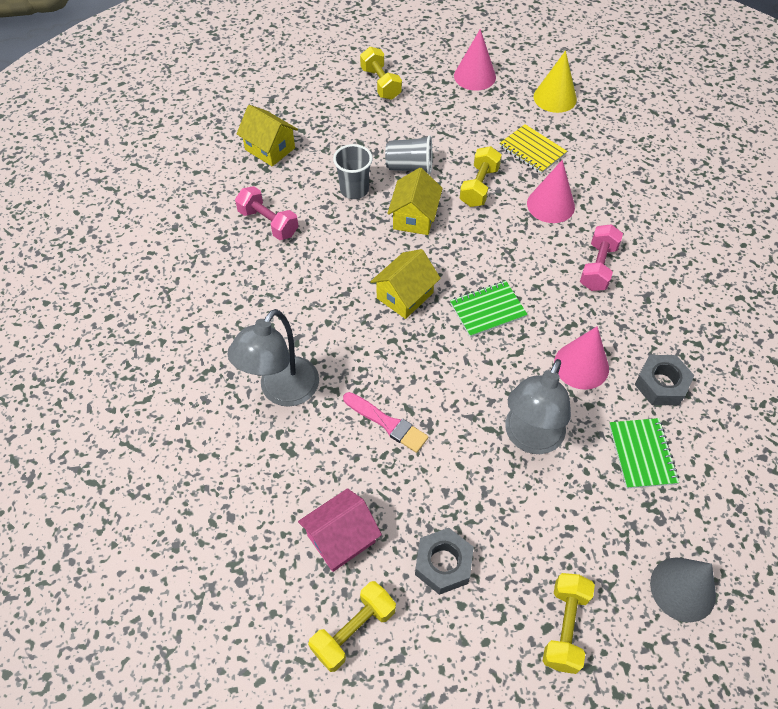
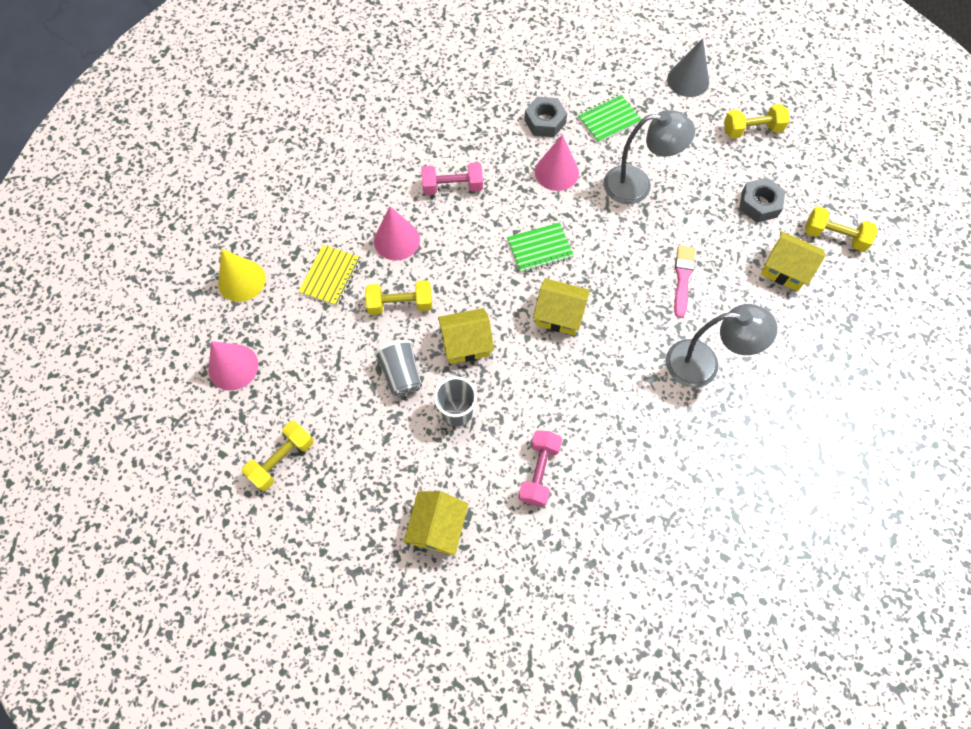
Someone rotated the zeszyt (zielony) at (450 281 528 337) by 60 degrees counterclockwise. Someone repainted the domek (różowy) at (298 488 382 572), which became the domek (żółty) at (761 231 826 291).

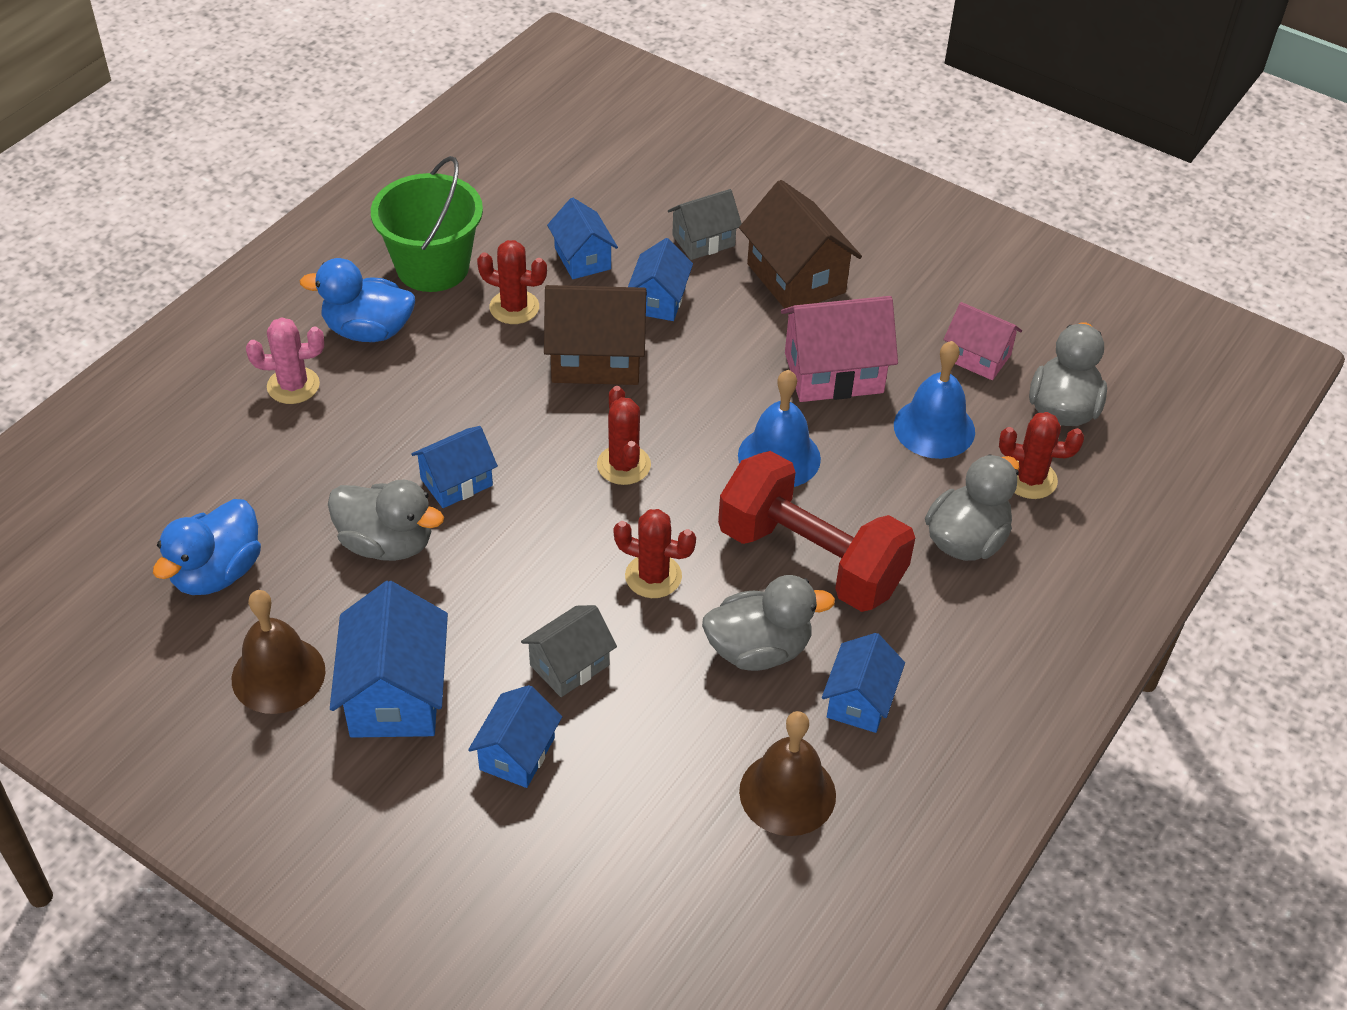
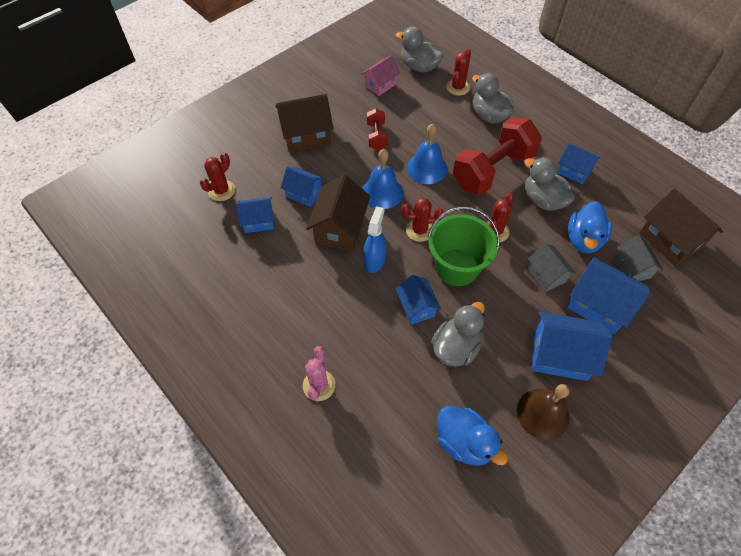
Someone carried the kaktus (czerwony) from (477 240 547 324) to (200 152 235 201). Someone carried the dzwonek (niebieski) from (894 341 975 459) to (362 149 403 209). Someone put down the spryskiwacz (niebieski) at (363 206 386 273). Someone swapped the domek (różowy) at (781 296 898 402) for the hantel (czerwony) at (367 108 387 150). Someone carried the wiadro (zielony) from (371 156 483 292) to (428 207 500 286). Someone rotated the kaczka (szary) at (702 575 835 671) by 45 degrees counterclockwise. Someone scaled the domek (niebieski) at (468 685 562 788) by 1.61. Someone carried the kaczka (niebieski) from (300 258 415 342) to (568 201 612 253). Someone carried the domek (szary) from (668 189 742 260) to (615 235 663 281). Someone put down the domek (brązowy) at (639 189 723 266). Someone took away the dzwonek (brązowy) at (739 711 836 836).

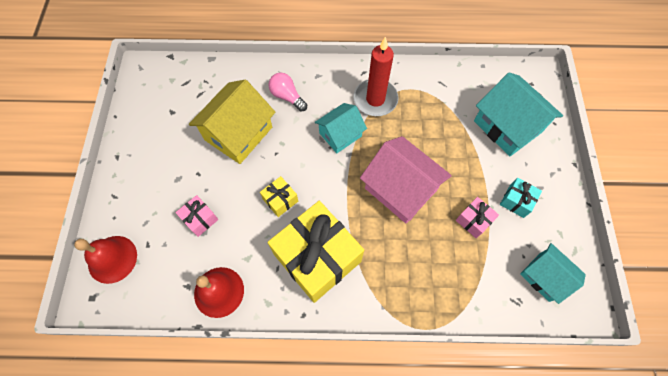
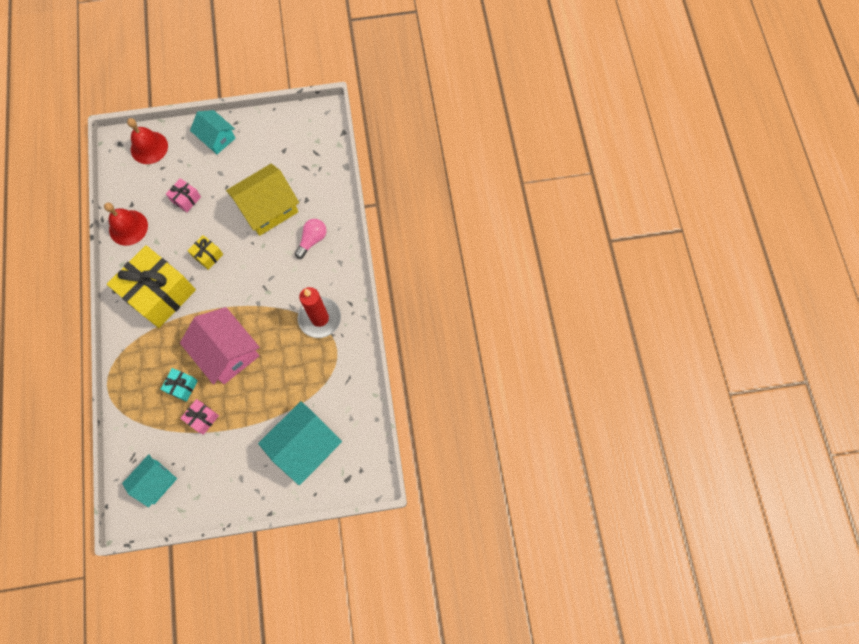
Someone carried the prezent (turkusowy) from (500 178 542 218) to (161 368 198 402). Someone rotated the domek (różowy) at (360 136 452 223) by 75 degrees counterclockwise. Someone carried the domek (turkusowy) from (315 103 367 153) to (190 110 235 154). Someone rotated the domek (żółty) at (189 80 275 164) by 60 degrees counterclockwise.

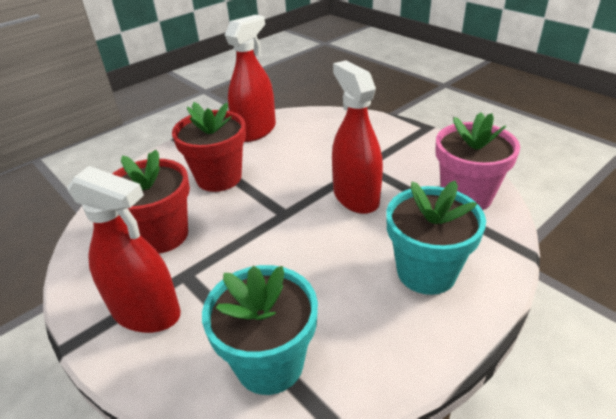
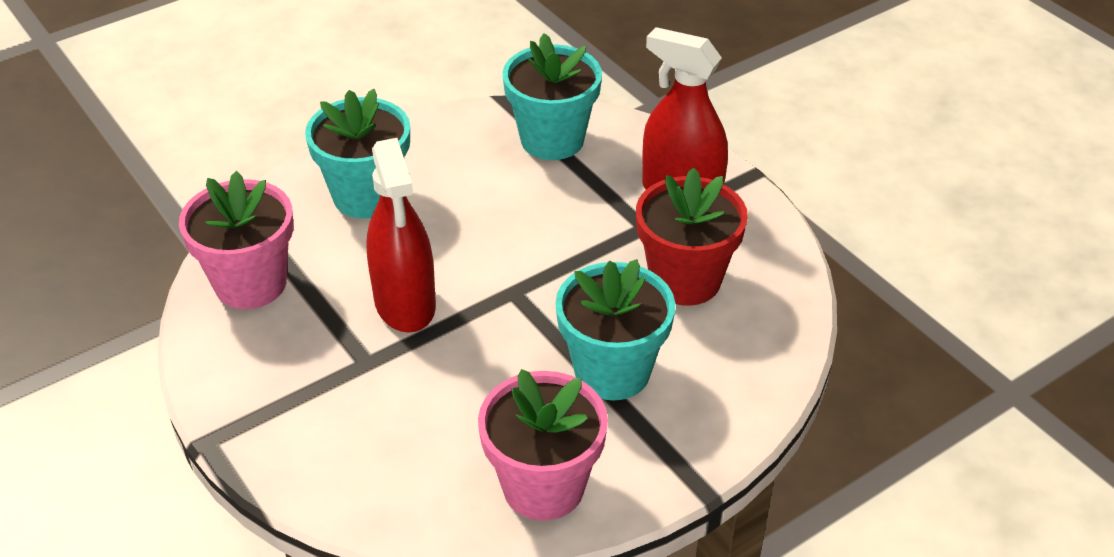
Someone swapped the spryskiwacz (czerwony) at (225 15 276 142) for the doniczka (różowy) at (478 369 608 521). Someone repainted the doniczka (czerwony) at (172 102 246 192), which became the doniczka (turkusowy) at (555 259 675 400).

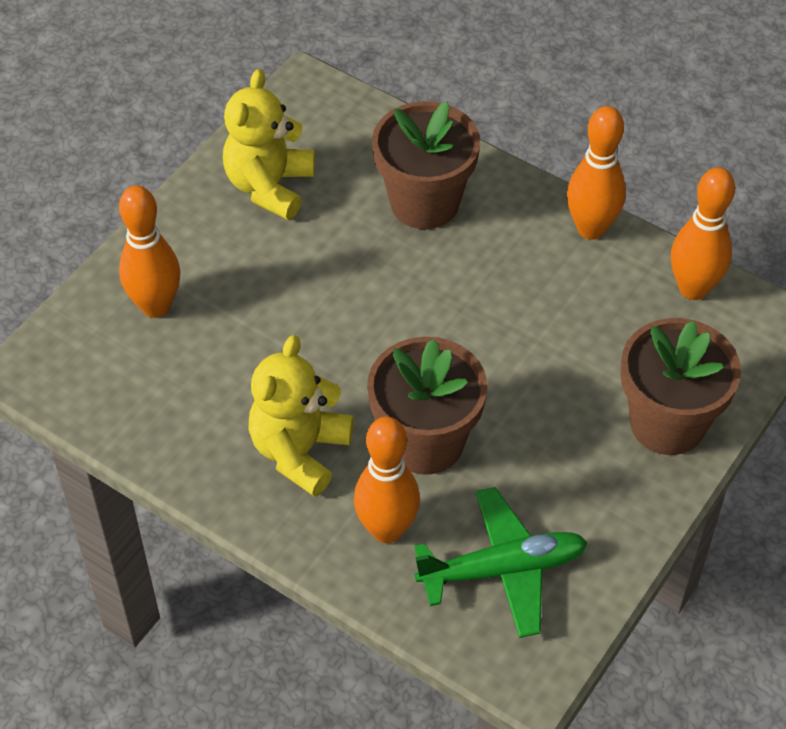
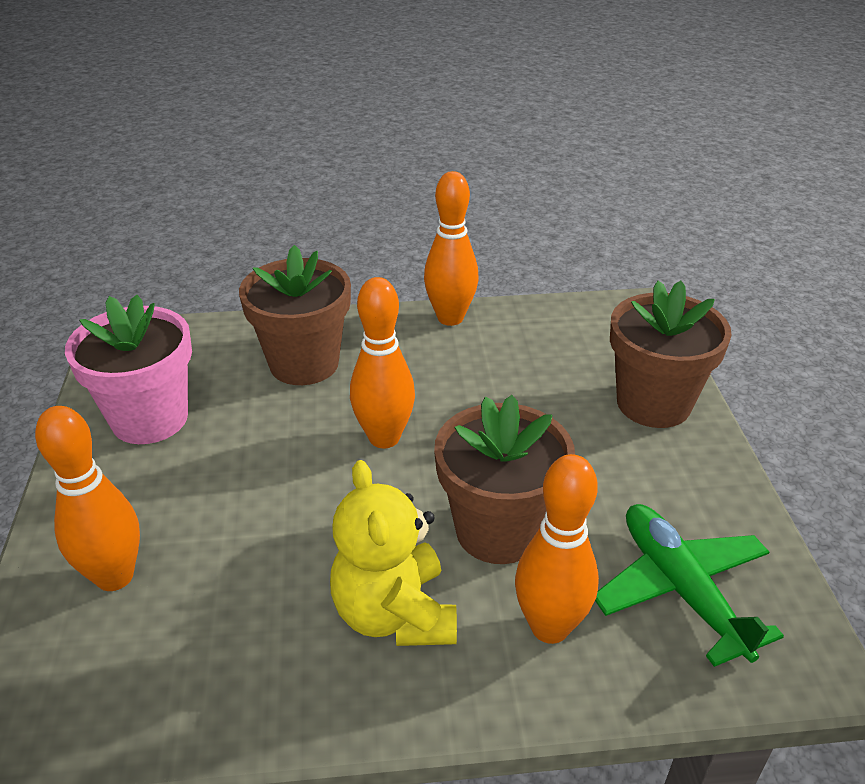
Someone swapped the miś (żółty) at (223 69 315 220) for the doniczka (różowy) at (65 295 192 444). Someone carried the kręgiel (pomarańczowy) from (671 167 735 300) to (350 277 415 448). Someone rotated the samolot (zielony) at (414 487 588 638) by 60 degrees counterclockwise.

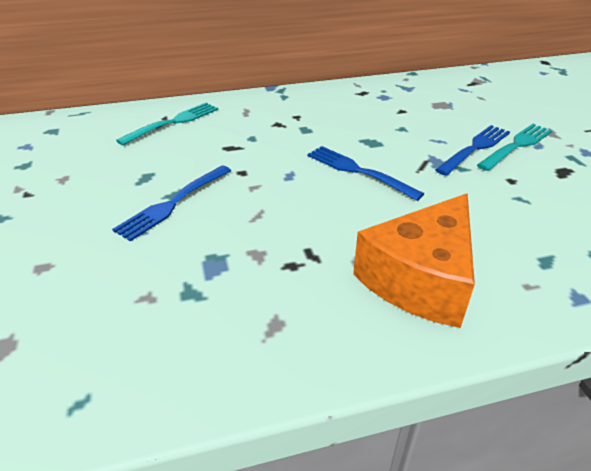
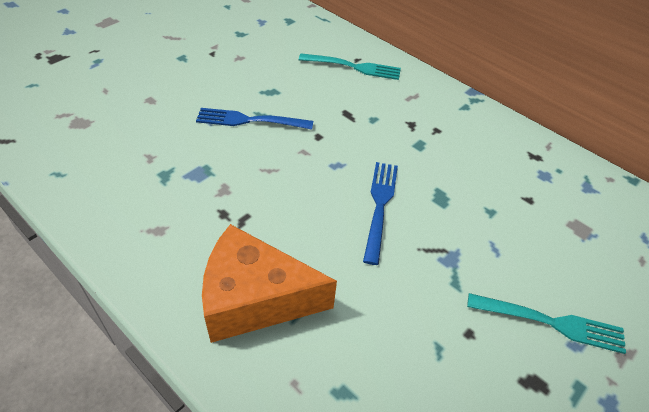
Someone took away the widelec (niebieski) at (435 125 510 176).

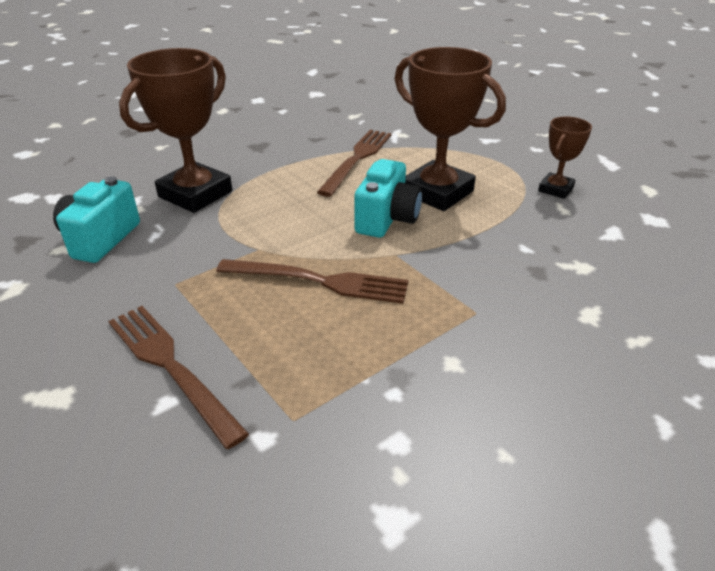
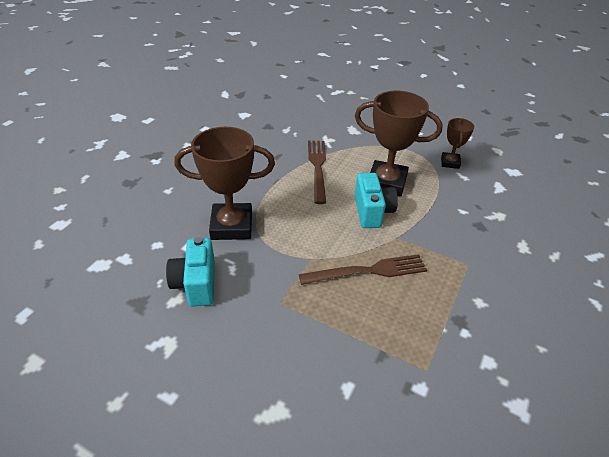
Someone rotated the puchar (brązowy) at (119 48 232 213) by 75 degrees clockwise. Someone took away the widelec (brązowy) at (108 306 249 449).

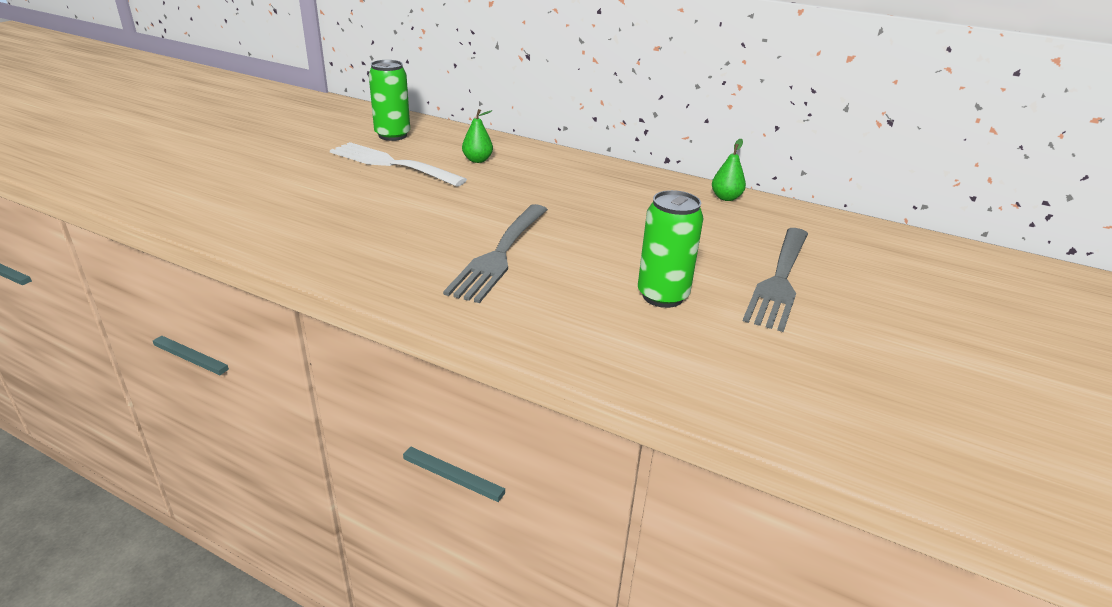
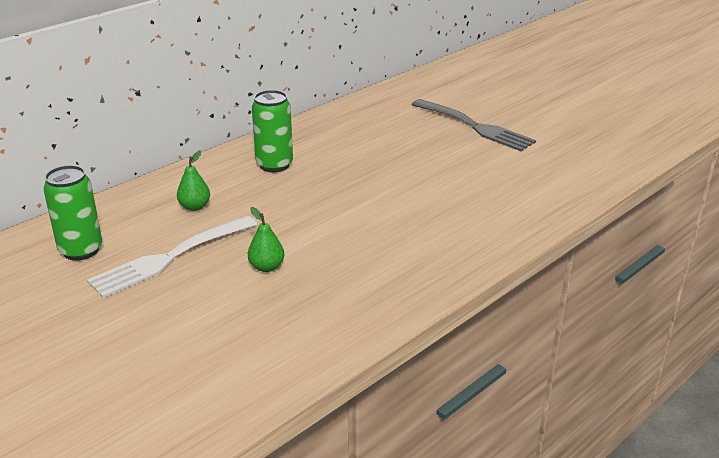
Someone carried the gruszka (zielony) from (712 139 746 201) to (248 207 284 272). Someone carried the puszka (zielony) from (638 190 703 308) to (252 90 293 173). Someone took away the widelec (szary) at (443 204 548 303).

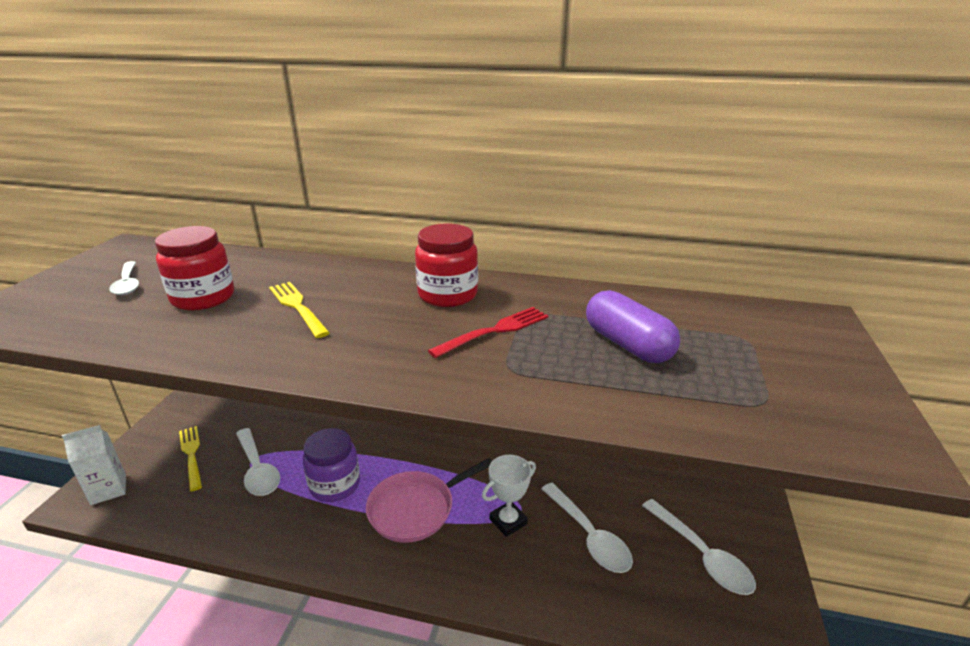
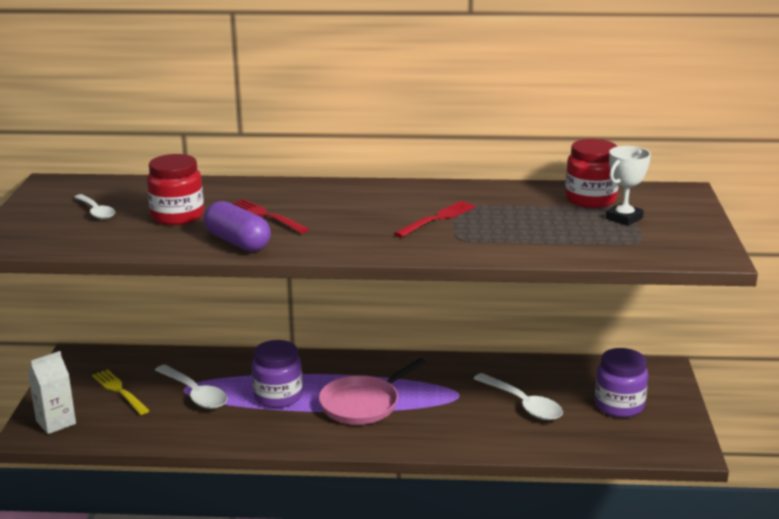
Someone carried the kapsułka (fioletowy) from (586 290 680 363) to (204 201 271 252). Someone repainted the widelec (żółty) at (269 282 330 338), which became the widelec (czerwony) at (233 199 309 233). Someone carried the słoik (czerwony) from (415 224 478 307) to (565 139 619 208). Someone swapped the łyżka (biały) at (642 499 756 595) for the słoik (fioletowy) at (595 348 648 417). Someone carried the puchar (biały) from (482 455 536 537) to (606 146 651 226).

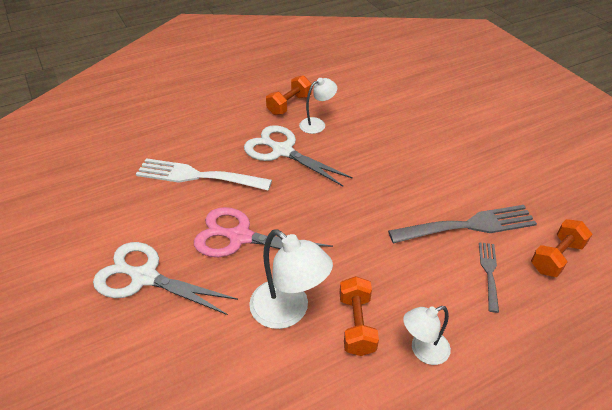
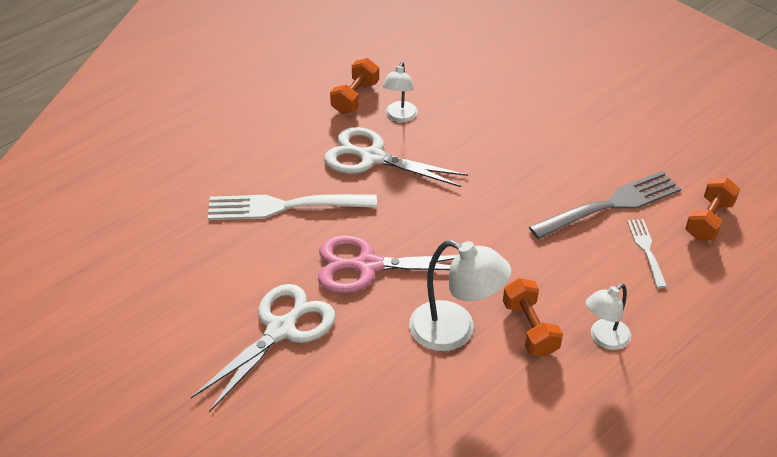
Someone rotated the nożyczki (biały) at (93 242 238 315) by 120 degrees clockwise. Someone rotated the lampka (biały) at (299 78 337 134) by 150 degrees clockwise. Someone repainted the widelec (szary) at (479 242 499 313), which became the widelec (biały) at (627 219 667 288).

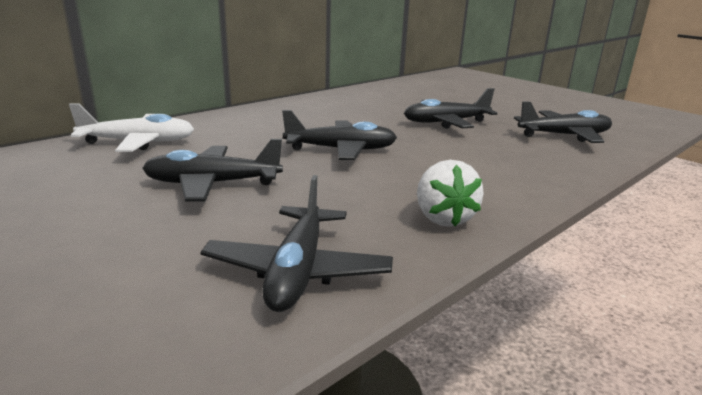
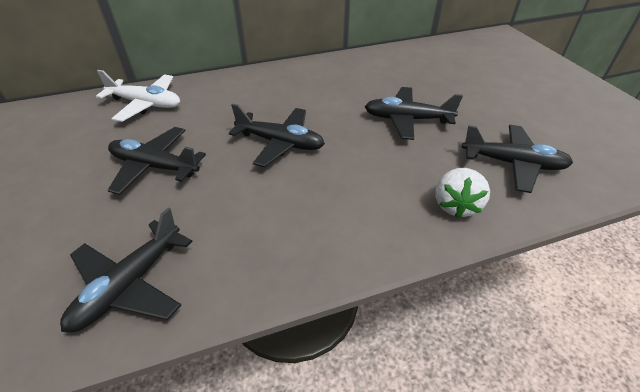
Someone carried the truskawka (biały) from (417 160 484 227) to (435 168 490 218).

